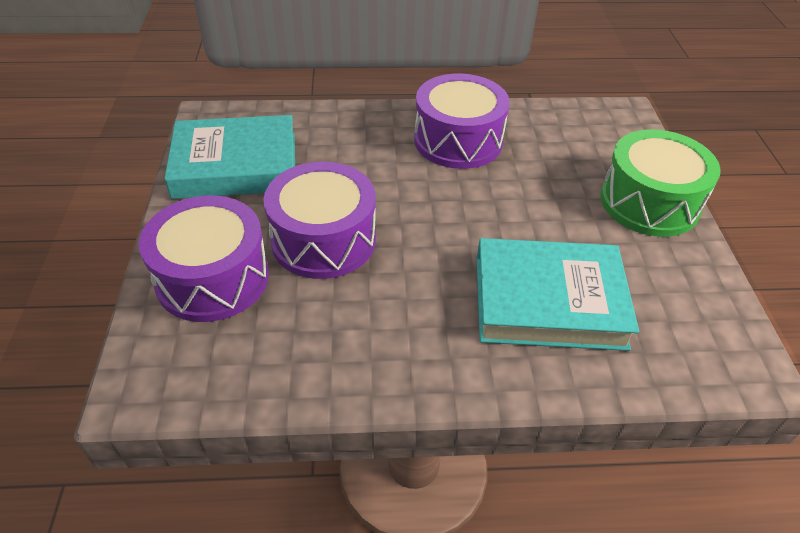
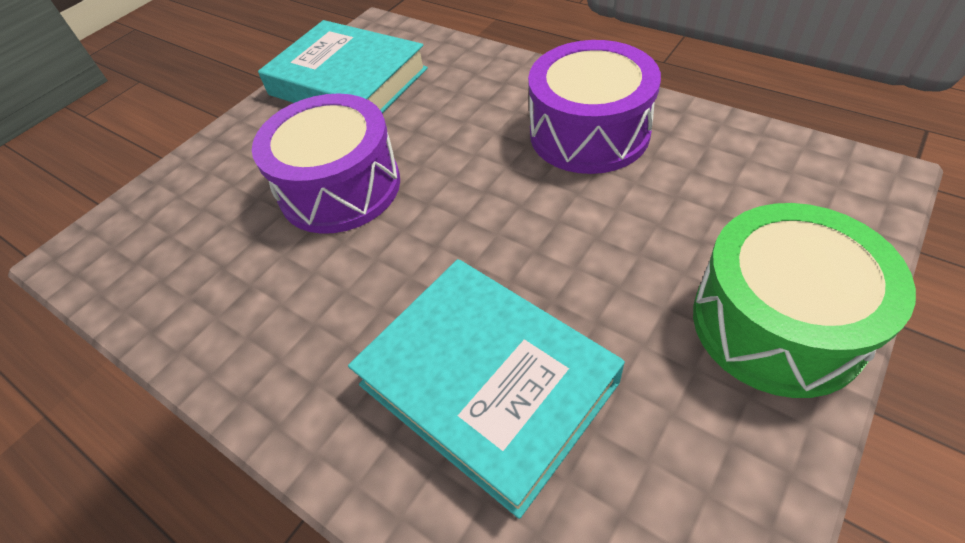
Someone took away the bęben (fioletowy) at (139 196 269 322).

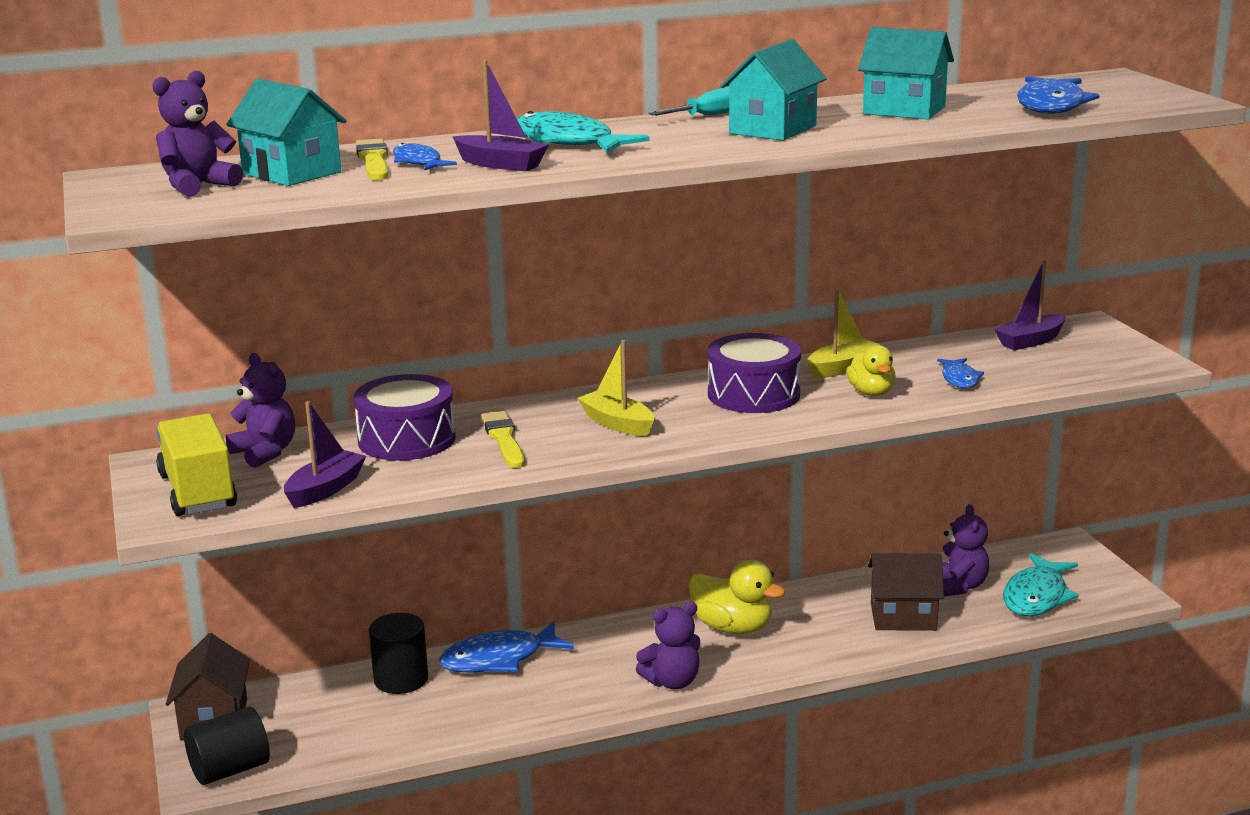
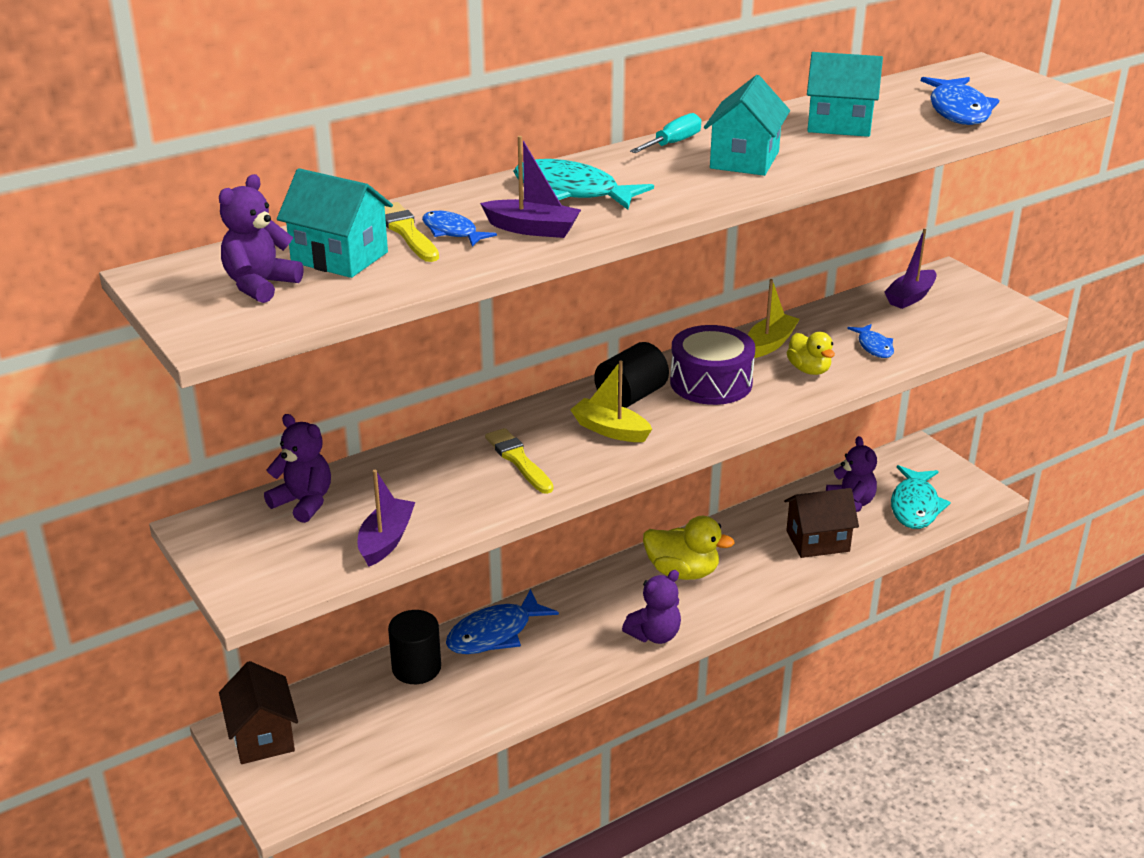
Someone carried the walec (czarny) from (184 707 270 785) to (594 342 669 408). Someone took away the ciężarówka (żółty) at (156 413 237 516). Someone took away the bęben (fioletowy) at (353 374 456 461).

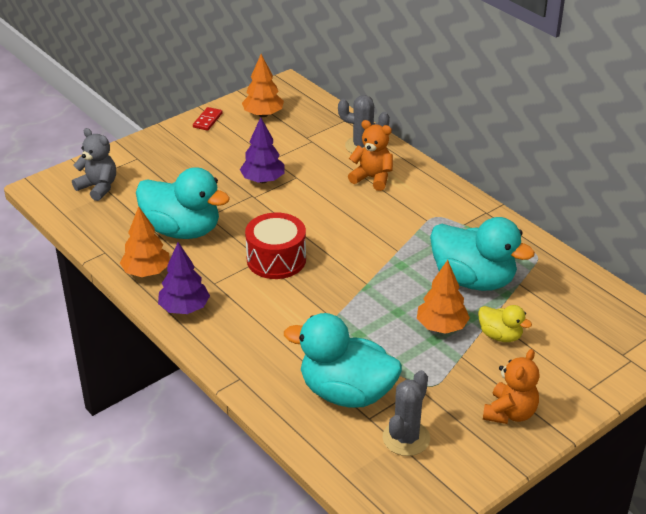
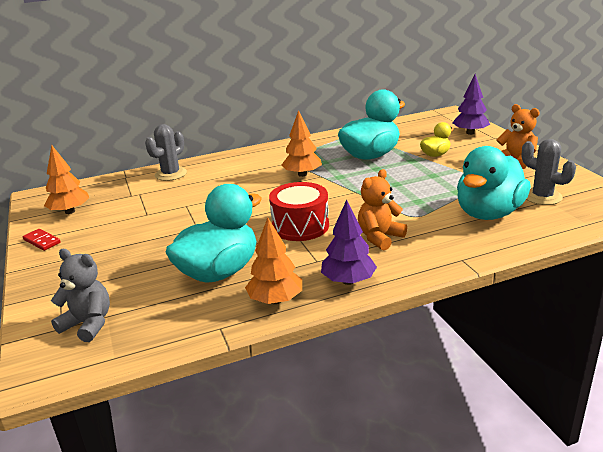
Someone rotated the miś (szary) at (72 128 116 201) by 60 degrees clockwise. Someone carried the drzewko (pomarańczowy) from (417 260 470 334) to (282 110 322 177). Someone carried the miś (pomarańczowy) from (348 120 393 191) to (358 169 407 250). Someone carried the drzewko (fioletowy) from (240 117 285 183) to (453 74 490 135).

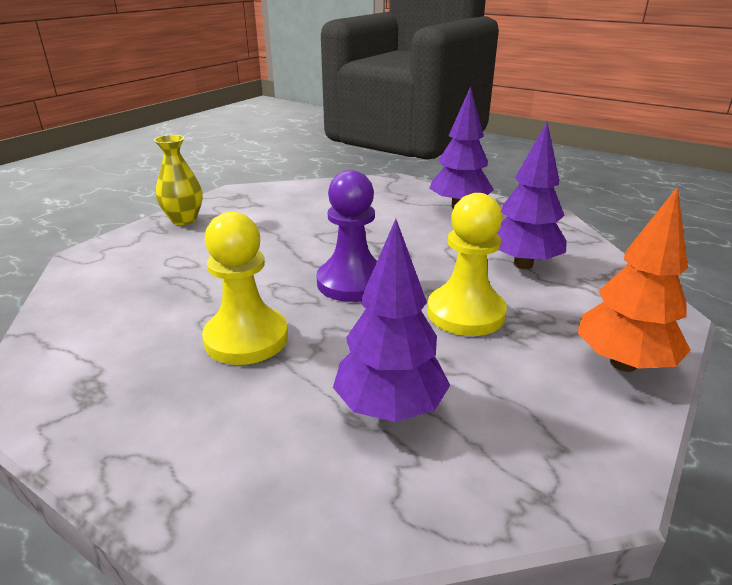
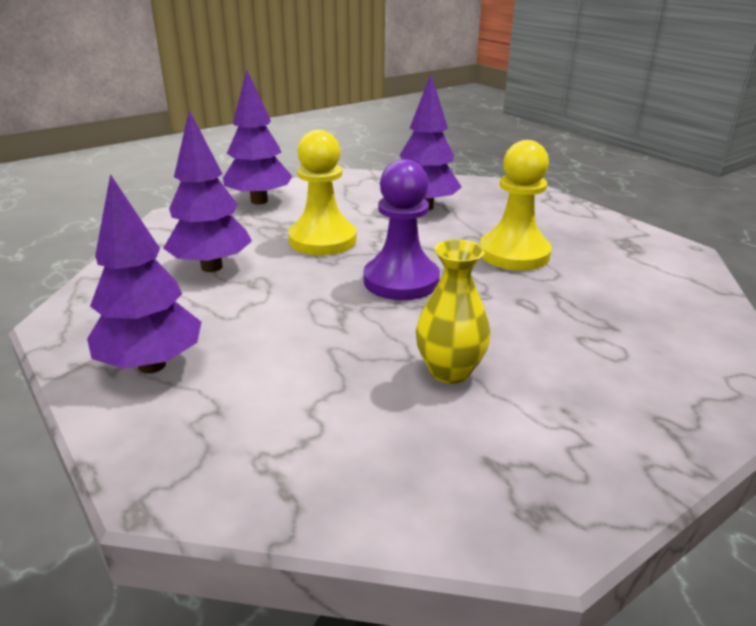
Someone repainted the drzewko (pomarańczowy) at (577 186 691 372), which became the drzewko (fioletowy) at (223 70 292 204). Someone carried the wazon (żółty) from (154 135 203 225) to (416 239 491 384).

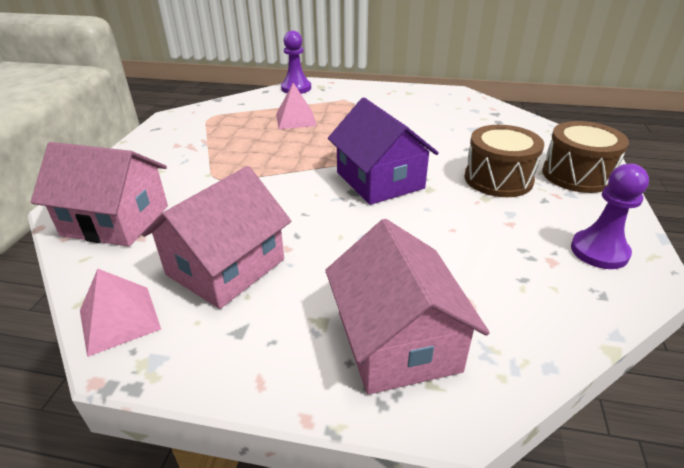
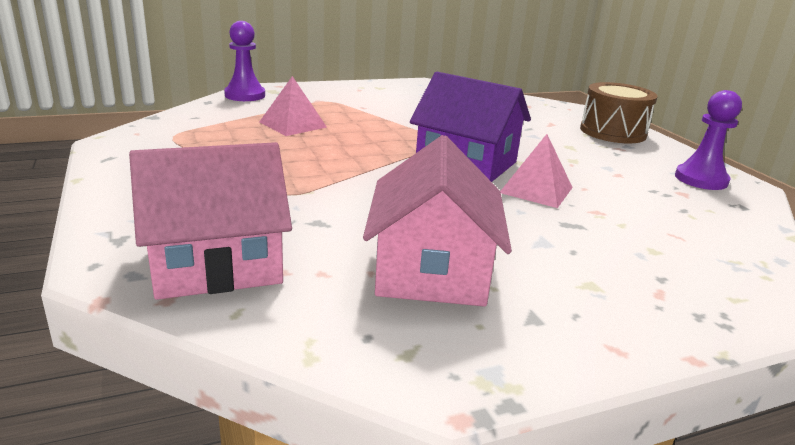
Someone carried the piramida (różowy) from (80 269 161 357) to (500 134 573 208). Someone took away the domek (różowy) at (325 219 490 395). Someone took away the bęben (brązowy) at (464 125 544 197).

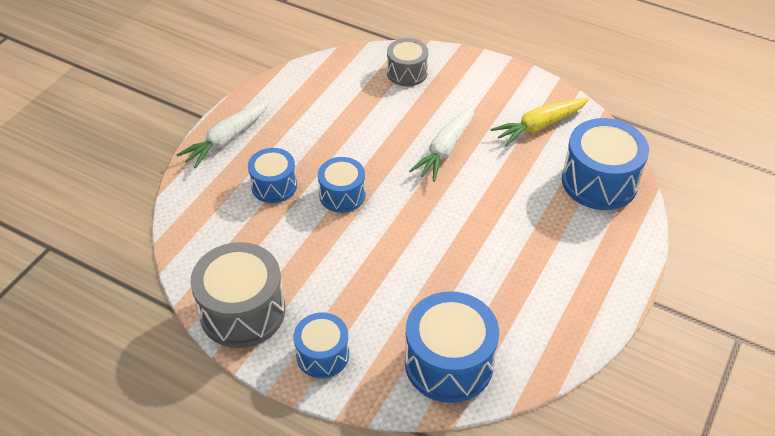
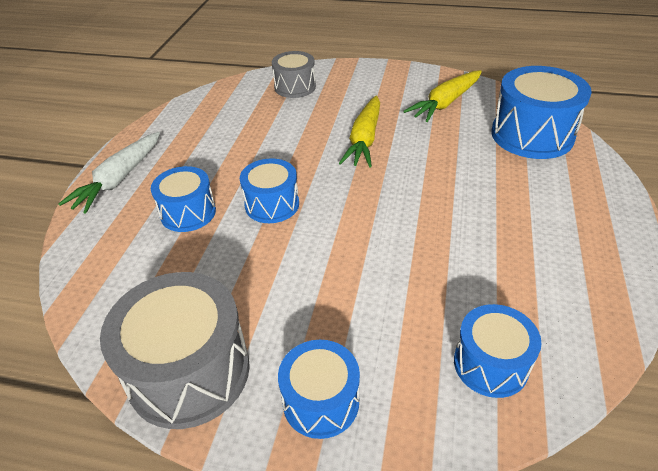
Someone repainted the marchewka (biały) at (409 105 475 182), which became the marchewka (żółty) at (339 95 380 168). Someone scaled the bęben (niebieski) at (405 291 499 403) by 0.60.

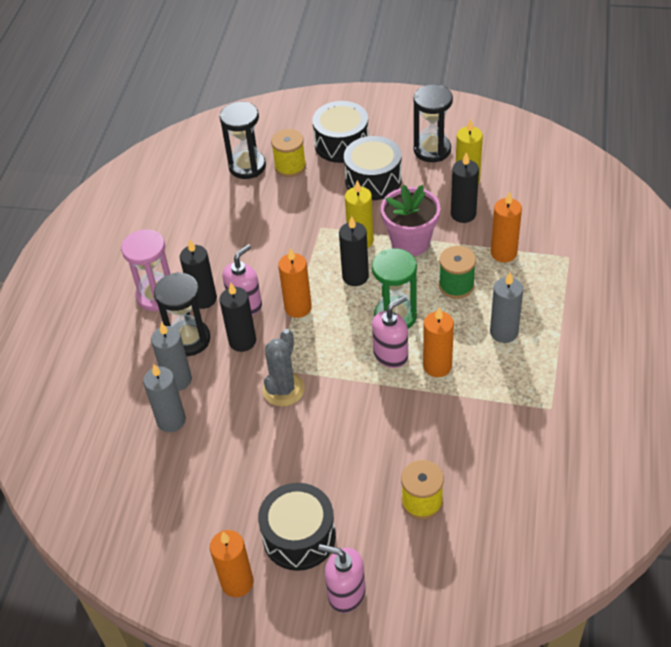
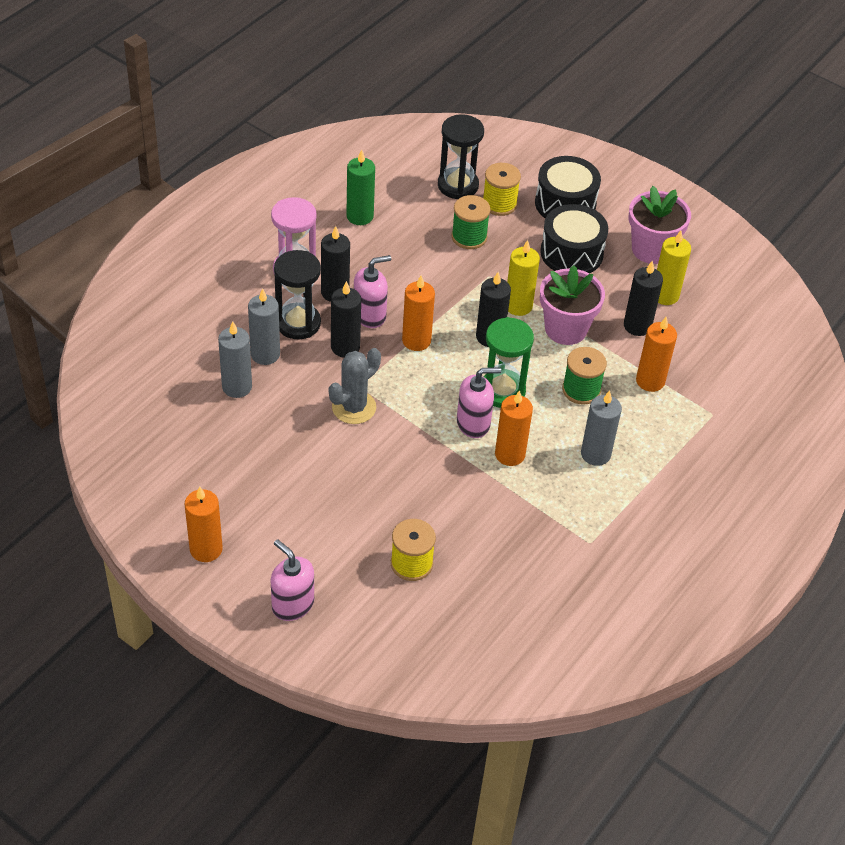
Someone put down the świeca (zielony) at (346 149 375 225). Someone put down the szpulka (zielony) at (451 195 490 249). Someone swapped the klepsydra (czarny) at (413 84 453 162) for the doniczka (różowy) at (628 186 691 264). Someone took away the bęben (czarny) at (258 483 336 571).

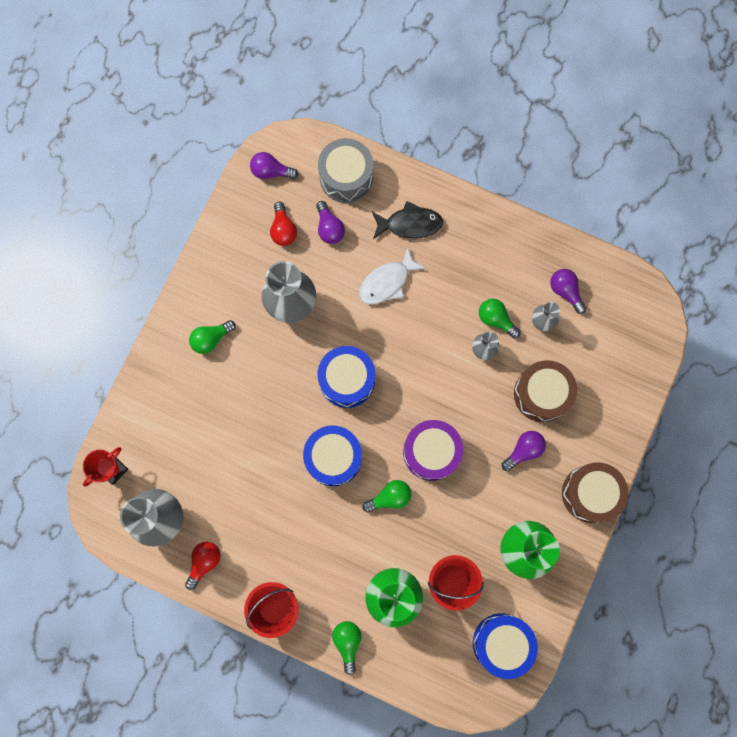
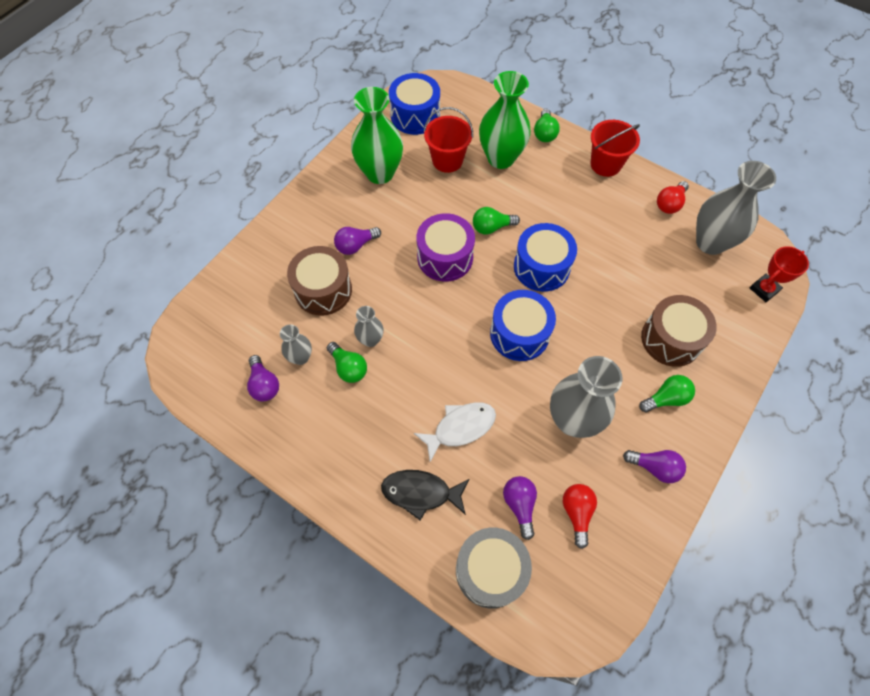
Someone carried the żarówka (fioletowy) from (250 152 298 179) to (623 450 686 483). Someone carried the bęben (brązowy) from (562 463 628 523) to (641 295 717 367).

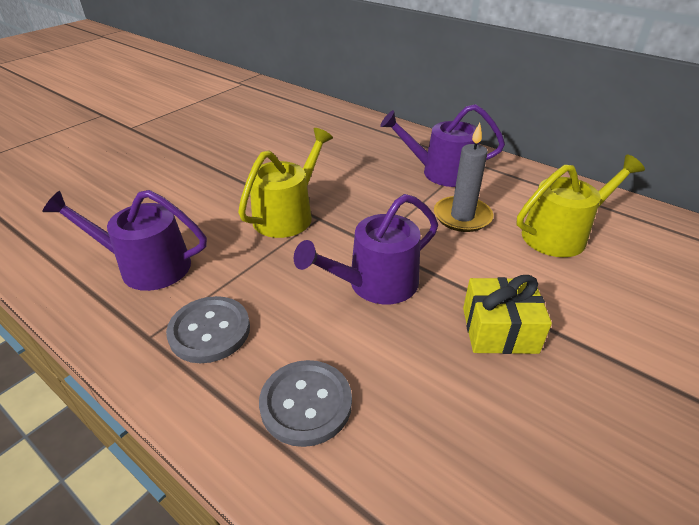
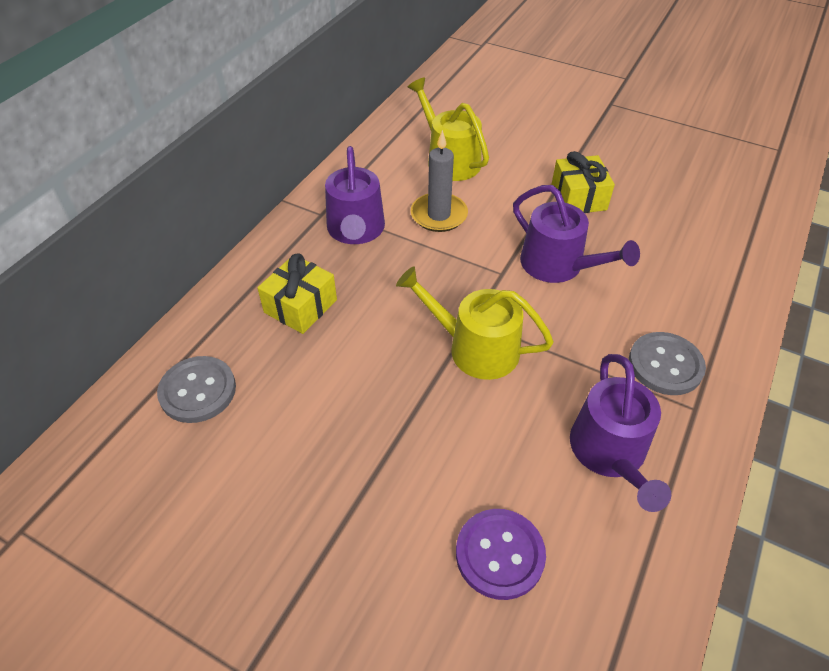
Someone carried the guzik (szary) from (259 360 352 447) to (157 356 236 423). Someone put down the prezent (żółty) at (257 253 337 334). Someone put down the guzik (fioletowy) at (456 509 546 600).

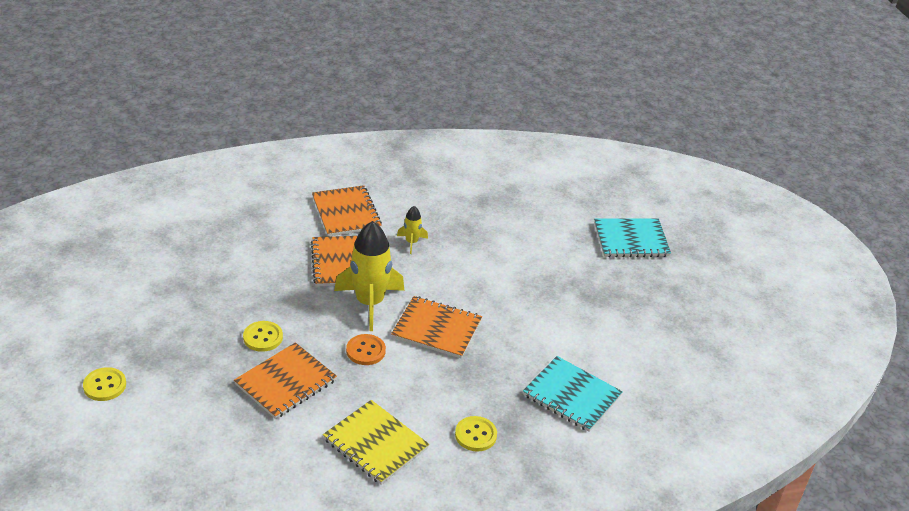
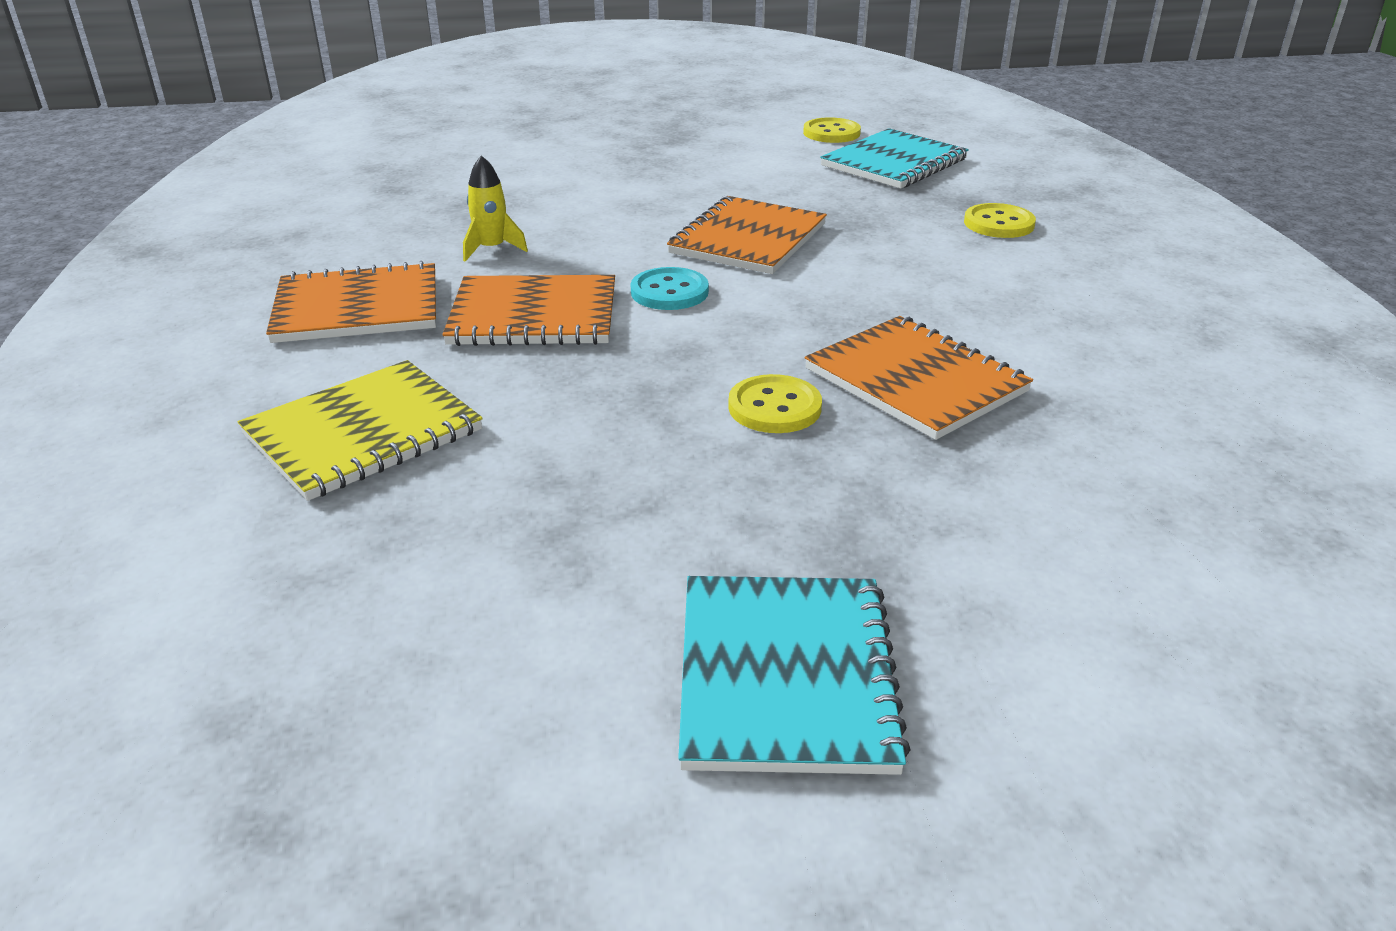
Someone carried the zeszyt (żółty) from (323 400 429 485) to (238 360 483 501). Someone swapped the rakieta (żółty) at (334 221 404 331) for the guzik (turkusowy) at (631 267 709 310). Someone carried the zeszyt (turkusowy) from (594 218 671 257) to (678 576 911 775). Someone carried the guzik (żółty) from (83 367 126 401) to (803 117 861 143). Someone took away the guzik (pomarańczowy) at (346 334 386 365).

